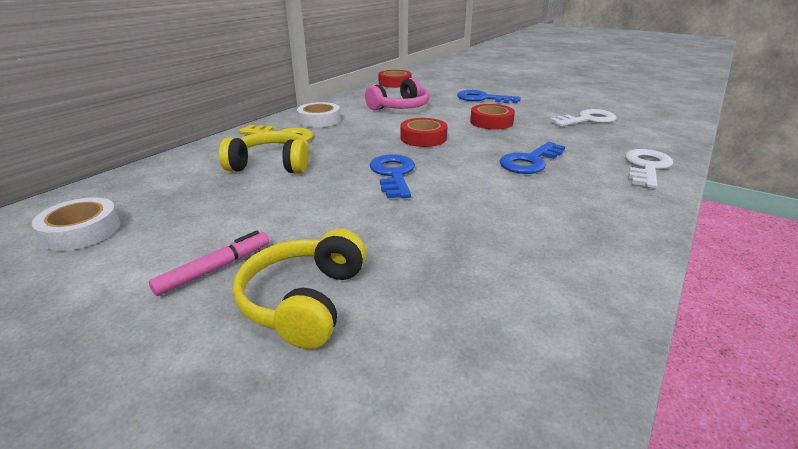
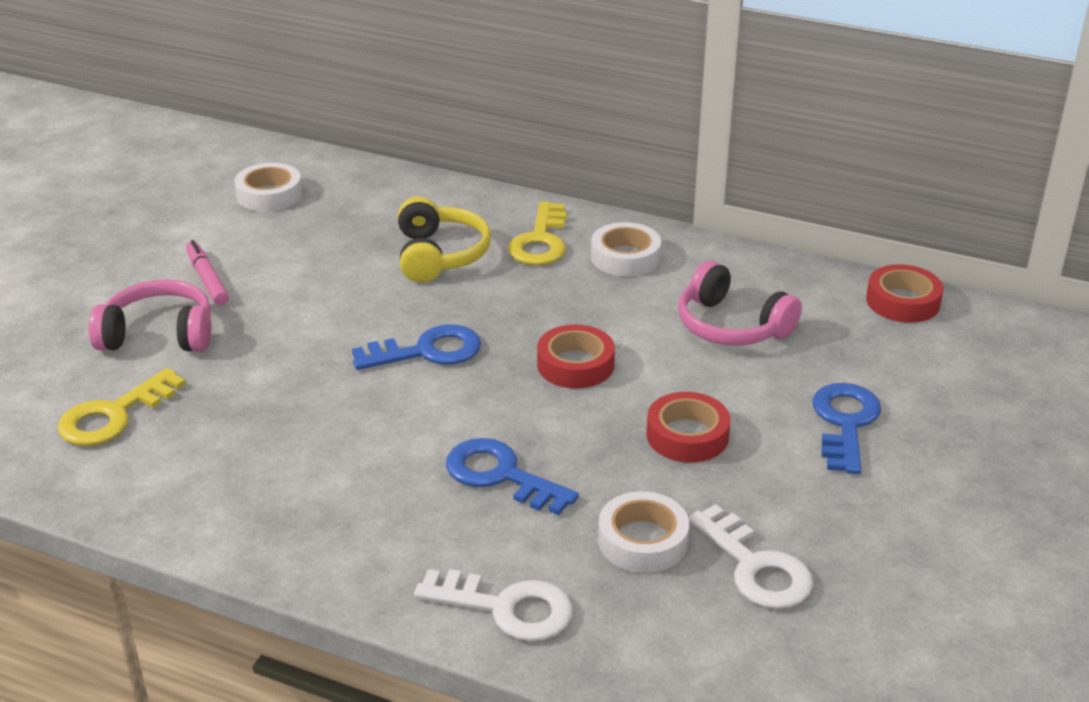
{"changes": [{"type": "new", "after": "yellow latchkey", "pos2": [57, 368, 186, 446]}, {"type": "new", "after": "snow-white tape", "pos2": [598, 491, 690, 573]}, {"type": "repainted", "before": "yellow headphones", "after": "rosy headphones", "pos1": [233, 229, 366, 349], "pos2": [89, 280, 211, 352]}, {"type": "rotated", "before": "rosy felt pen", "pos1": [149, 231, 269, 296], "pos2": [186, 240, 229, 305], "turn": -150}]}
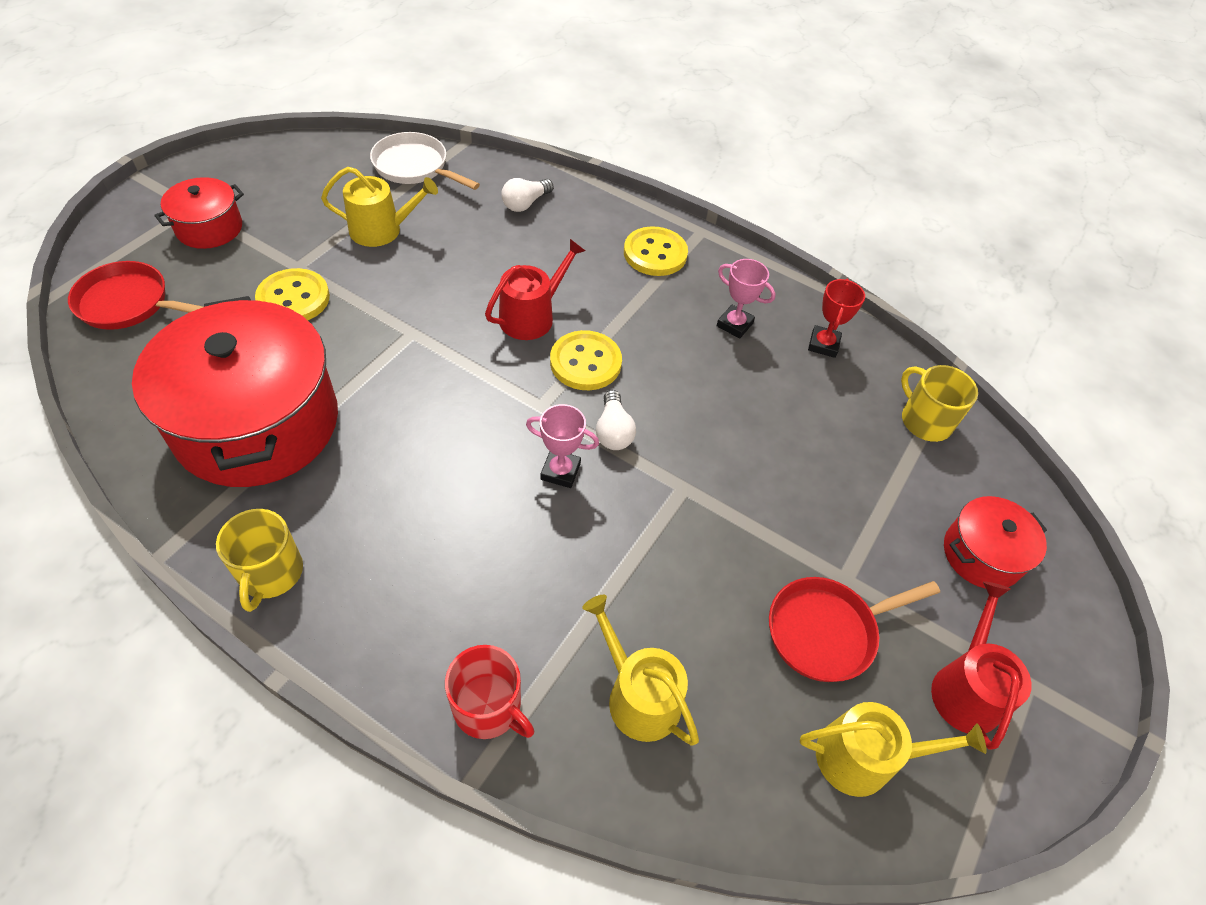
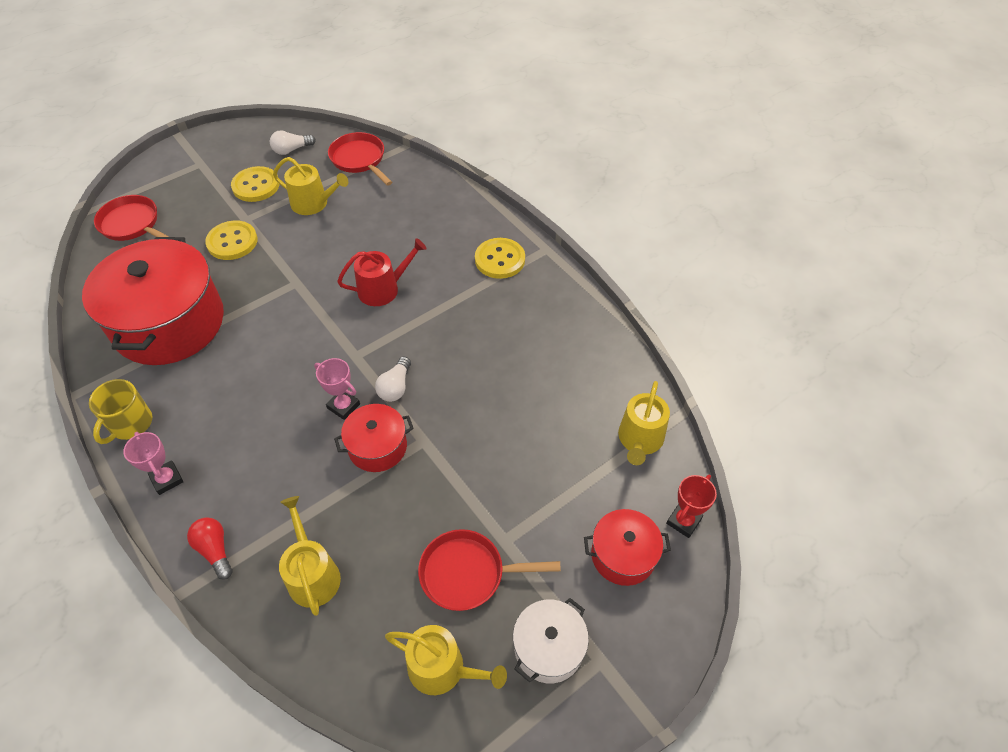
{"changes": [{"type": "shifted", "before": "scarlet stockpot", "pos1": [155, 177, 244, 249], "pos2": [334, 404, 414, 472]}, {"type": "shifted", "before": "snow-white bulb", "pos1": [501, 178, 554, 212], "pos2": [270, 130, 316, 155]}, {"type": "shifted", "before": "yellow button", "pos1": [550, 330, 622, 390], "pos2": [231, 166, 279, 202]}, {"type": "shifted", "before": "rosy prize cup", "pos1": [717, 259, 776, 339], "pos2": [123, 432, 183, 495]}, {"type": "shifted", "before": "scarlet prize cup", "pos1": [808, 279, 865, 358], "pos2": [666, 474, 717, 538]}, {"type": "swapped", "before": "scarlet tea mug", "after": "scarlet bulb", "pos1": [445, 645, 534, 739], "pos2": [187, 517, 233, 580]}, {"type": "swapped", "before": "yellow tea mug", "after": "yellow watering can", "pos1": [901, 365, 978, 442], "pos2": [618, 381, 670, 465]}, {"type": "swapped", "before": "scarlet watering can", "after": "snow-white stockpot", "pos1": [931, 581, 1032, 750], "pos2": [513, 598, 589, 683]}, {"type": "repainted", "before": "snow-white pan", "after": "scarlet pan", "pos1": [370, 132, 480, 190], "pos2": [328, 132, 392, 186]}]}
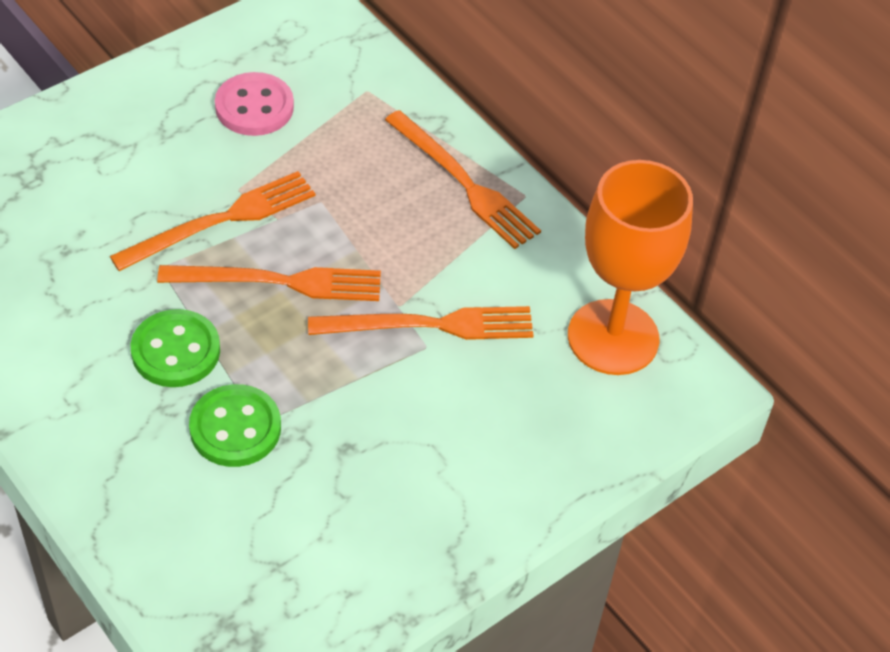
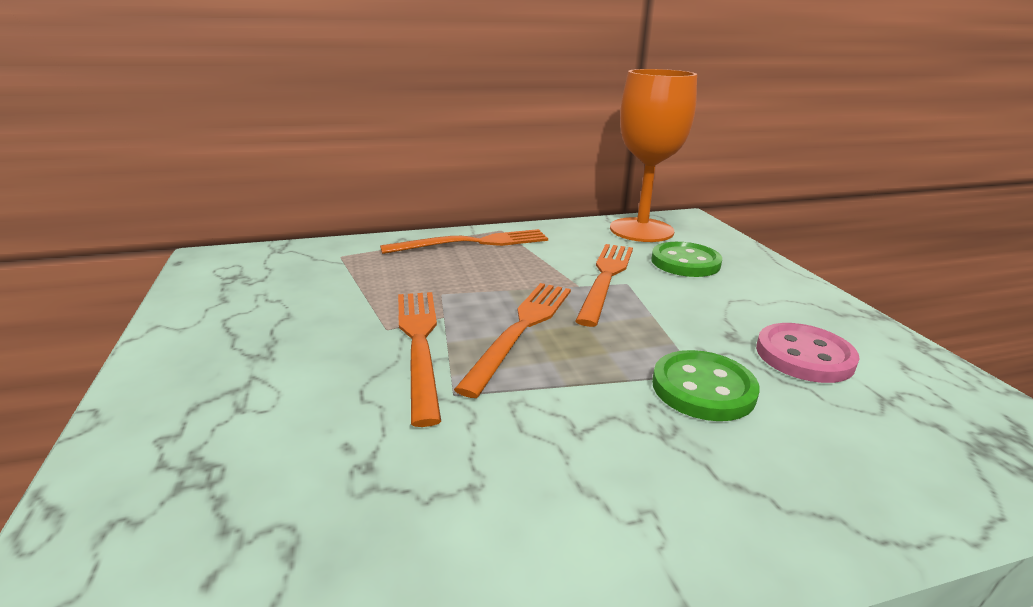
{"changes": [{"type": "shifted", "before": "emerald button", "pos1": [131, 309, 220, 387], "pos2": [651, 242, 722, 277]}, {"type": "shifted", "before": "rosy button", "pos1": [215, 72, 294, 136], "pos2": [756, 323, 859, 383]}]}
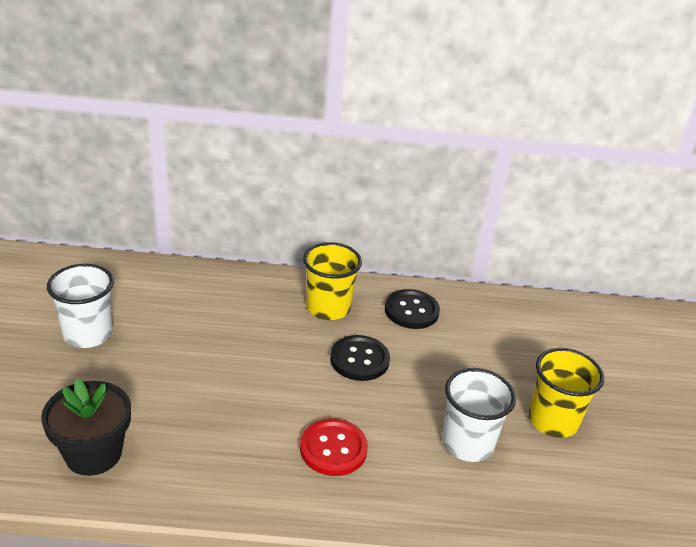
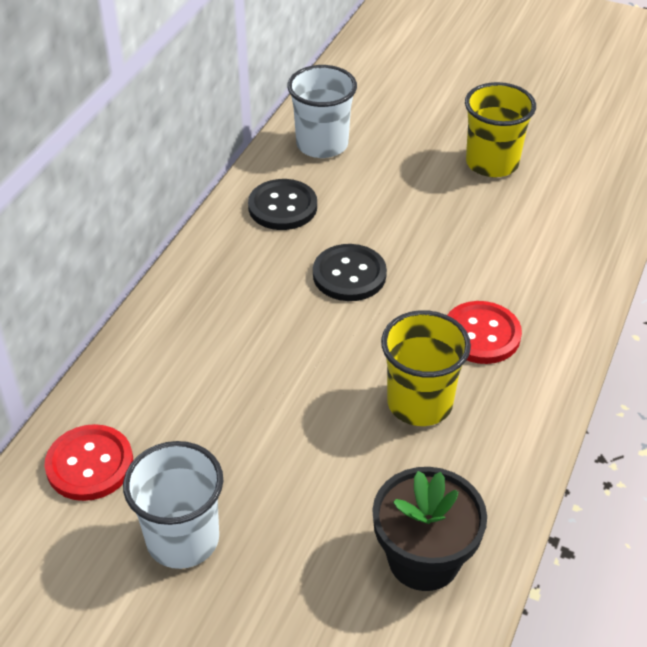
{"changes": [{"type": "new", "after": "scarlet button", "pos2": [45, 424, 133, 501]}, {"type": "shifted", "before": "yellow beaker", "pos1": [303, 242, 362, 320], "pos2": [381, 310, 471, 426]}, {"type": "shifted", "before": "snow-white beaker", "pos1": [442, 368, 516, 462], "pos2": [287, 65, 357, 158]}]}
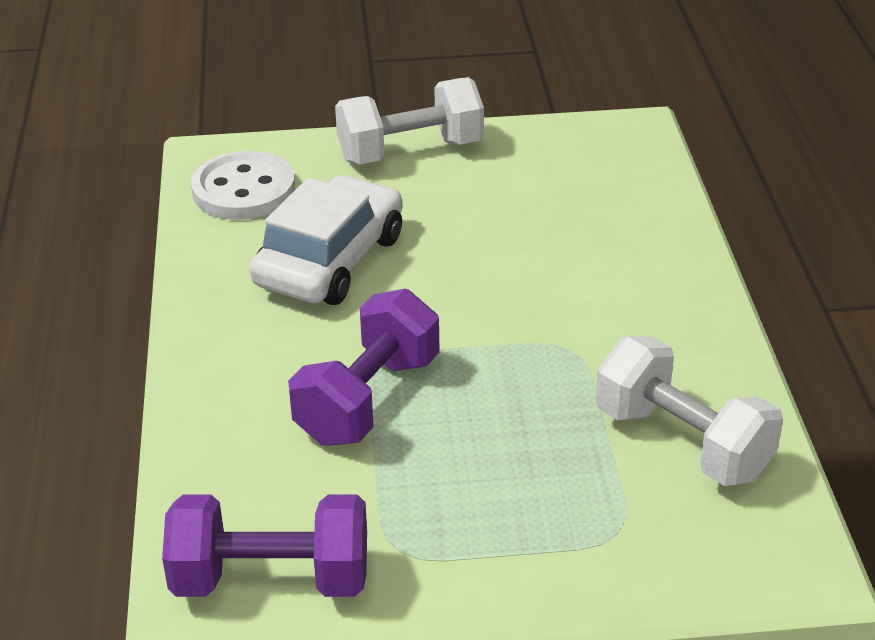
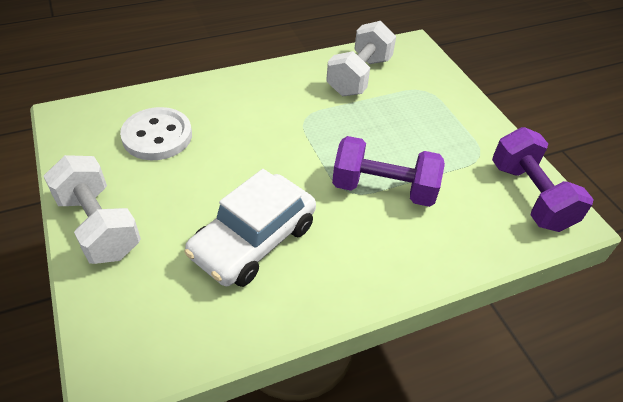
{"changes": [{"type": "shifted", "before": "snow-white button", "pos1": [191, 151, 295, 220], "pos2": [120, 107, 192, 160]}, {"type": "rotated", "before": "snow-white toy car", "pos1": [250, 175, 402, 305], "pos2": [184, 169, 316, 287], "turn": -60}]}
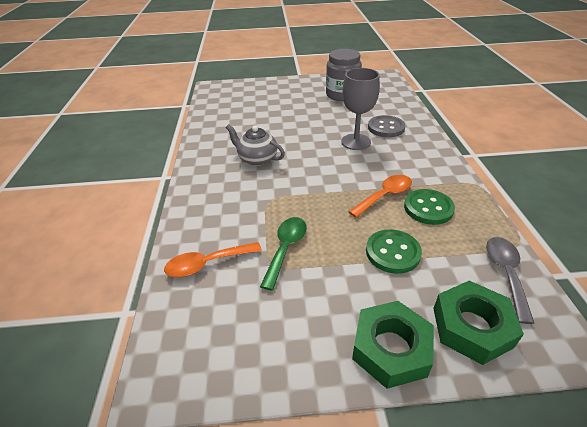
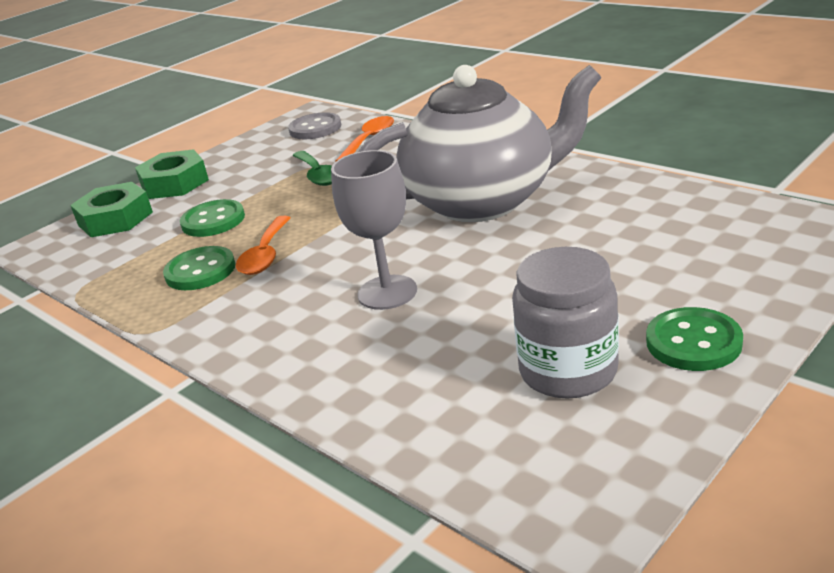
{"changes": [{"type": "gone", "before": "ash-grey tablespoon", "pos1": [486, 237, 534, 324]}, {"type": "new", "after": "emerald button", "pos2": [646, 307, 743, 371]}, {"type": "shifted", "before": "ash-grey button", "pos1": [368, 115, 405, 137], "pos2": [288, 112, 341, 139]}, {"type": "scaled", "before": "ash-grey teapot", "pos1": [226, 124, 285, 166], "pos2": [358, 65, 601, 222], "scale": 2.24}]}
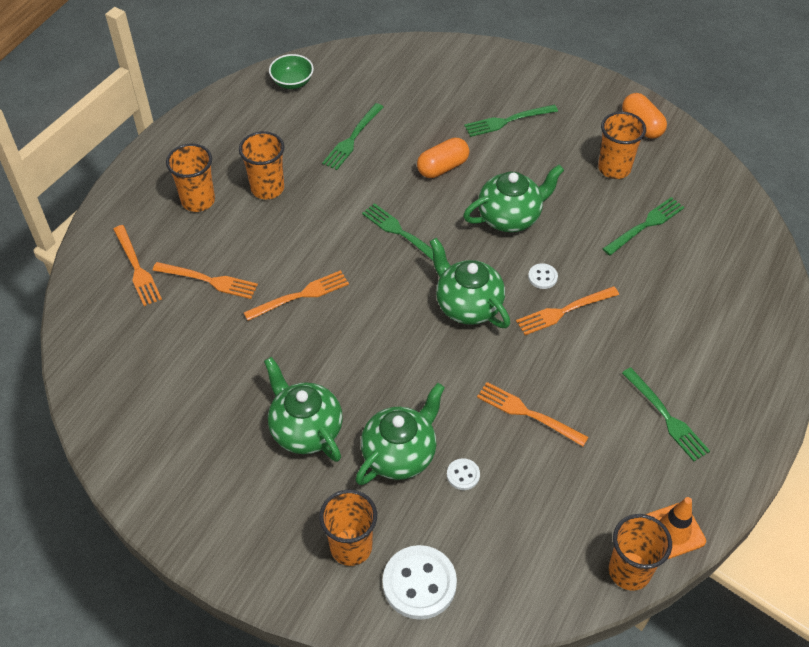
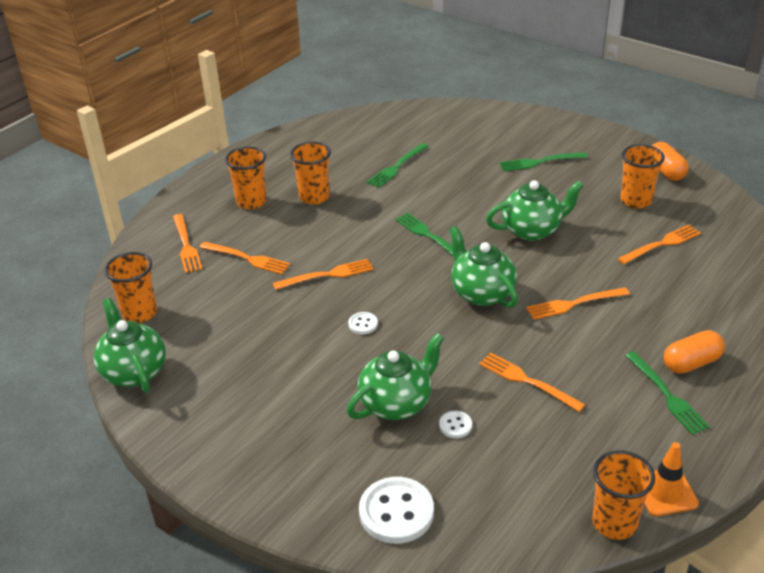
{"changes": [{"type": "gone", "before": "emerald bowl", "pos1": [269, 54, 314, 89]}, {"type": "shifted", "before": "emerald teapot", "pos1": [264, 357, 343, 462], "pos2": [93, 298, 166, 392]}, {"type": "shifted", "before": "orange-coloured beaker", "pos1": [319, 490, 377, 566], "pos2": [104, 252, 157, 323]}, {"type": "shifted", "before": "orange-coloured capsule", "pos1": [417, 138, 469, 178], "pos2": [664, 330, 725, 374]}, {"type": "shifted", "before": "snow-white button", "pos1": [528, 263, 558, 289], "pos2": [348, 312, 378, 334]}, {"type": "repainted", "before": "emerald dinner fork", "after": "orange-coloured dinner fork", "pos1": [603, 197, 685, 256], "pos2": [617, 225, 701, 264]}]}
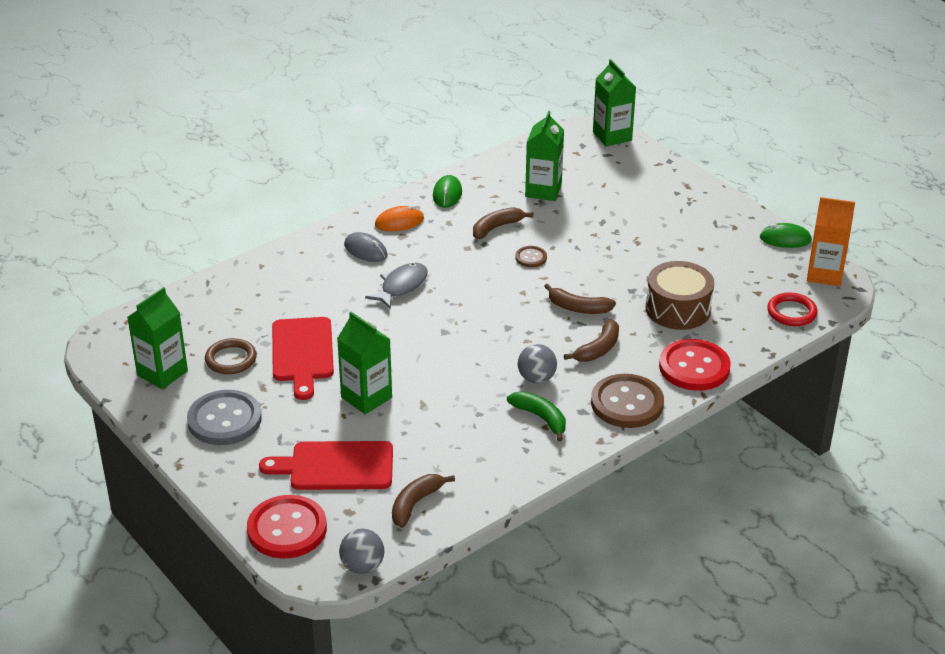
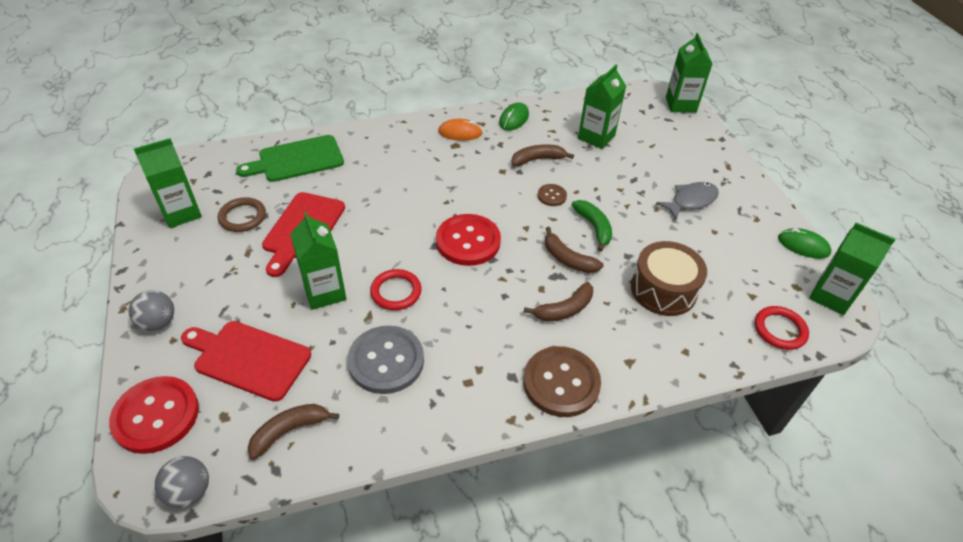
{"changes": [{"type": "gone", "before": "ash-grey mouse", "pos1": [344, 232, 388, 262]}, {"type": "new", "after": "emerald bread board", "pos2": [236, 135, 344, 182]}, {"type": "new", "after": "scarlet torus", "pos2": [370, 269, 421, 310]}, {"type": "shifted", "before": "ash-grey button", "pos1": [187, 390, 262, 445], "pos2": [347, 326, 424, 394]}, {"type": "shifted", "before": "ash-grey fish", "pos1": [365, 263, 428, 310], "pos2": [656, 182, 719, 220]}, {"type": "shifted", "before": "emerald banana", "pos1": [507, 391, 566, 442], "pos2": [572, 200, 612, 252]}, {"type": "shifted", "before": "ash-grey sphere", "pos1": [518, 344, 557, 384], "pos2": [129, 290, 174, 331]}, {"type": "shifted", "before": "scarlet button", "pos1": [659, 339, 731, 391], "pos2": [436, 214, 501, 266]}, {"type": "repainted", "before": "orange-coloured carton", "after": "emerald carton", "pos1": [807, 197, 855, 286], "pos2": [809, 223, 895, 315]}]}
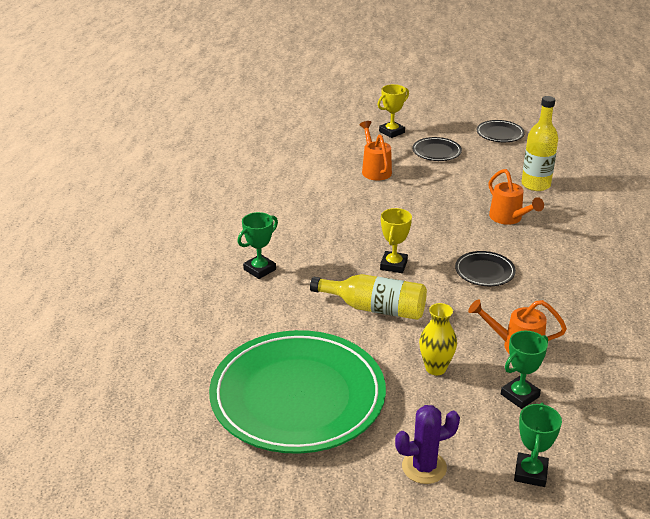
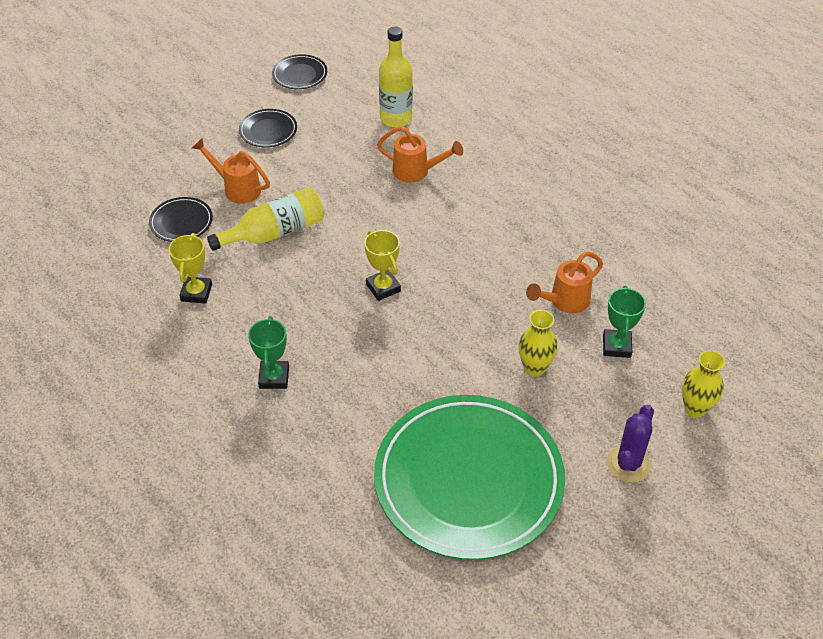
{"changes": [{"type": "shifted", "before": "yellow bottle", "pos1": [310, 274, 427, 320], "pos2": [207, 187, 324, 251]}, {"type": "shifted", "before": "yellow prize cup", "pos1": [377, 84, 409, 138], "pos2": [168, 233, 212, 304]}, {"type": "shifted", "before": "black plate", "pos1": [455, 251, 516, 286], "pos2": [149, 197, 213, 242]}, {"type": "swapped", "before": "emerald prize cup", "after": "yellow vase", "pos1": [514, 403, 562, 487], "pos2": [682, 350, 725, 418]}]}
